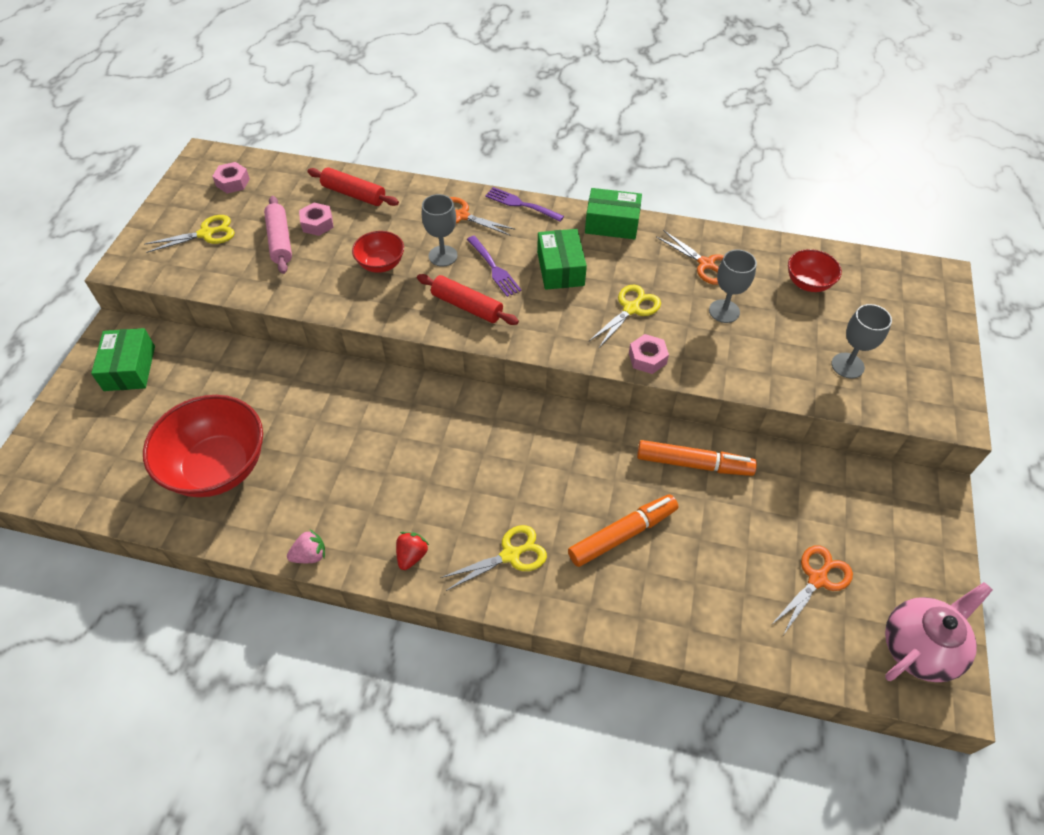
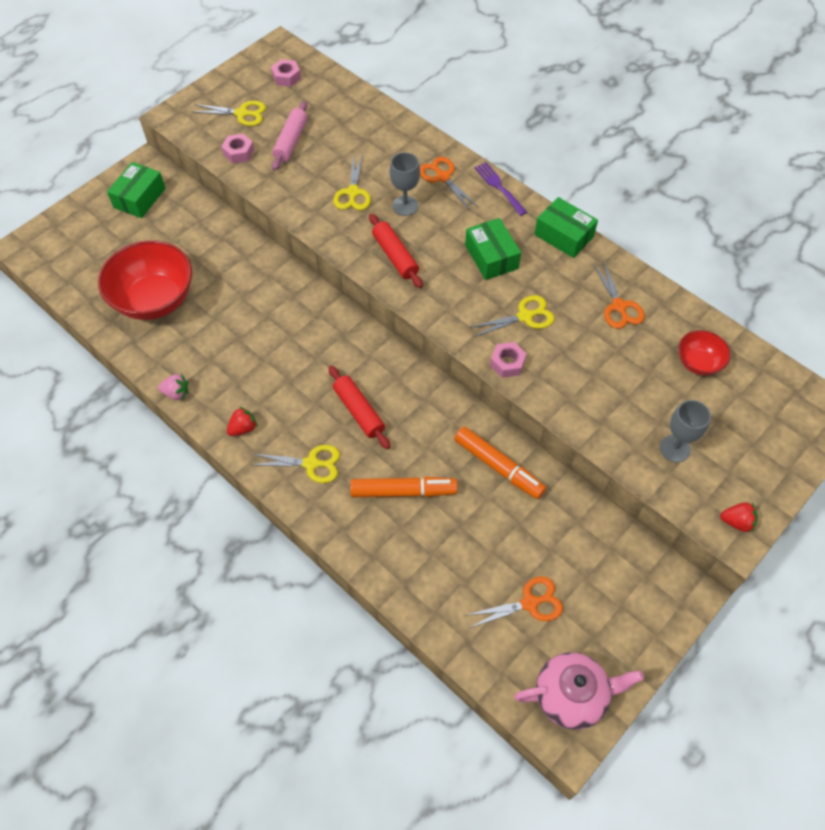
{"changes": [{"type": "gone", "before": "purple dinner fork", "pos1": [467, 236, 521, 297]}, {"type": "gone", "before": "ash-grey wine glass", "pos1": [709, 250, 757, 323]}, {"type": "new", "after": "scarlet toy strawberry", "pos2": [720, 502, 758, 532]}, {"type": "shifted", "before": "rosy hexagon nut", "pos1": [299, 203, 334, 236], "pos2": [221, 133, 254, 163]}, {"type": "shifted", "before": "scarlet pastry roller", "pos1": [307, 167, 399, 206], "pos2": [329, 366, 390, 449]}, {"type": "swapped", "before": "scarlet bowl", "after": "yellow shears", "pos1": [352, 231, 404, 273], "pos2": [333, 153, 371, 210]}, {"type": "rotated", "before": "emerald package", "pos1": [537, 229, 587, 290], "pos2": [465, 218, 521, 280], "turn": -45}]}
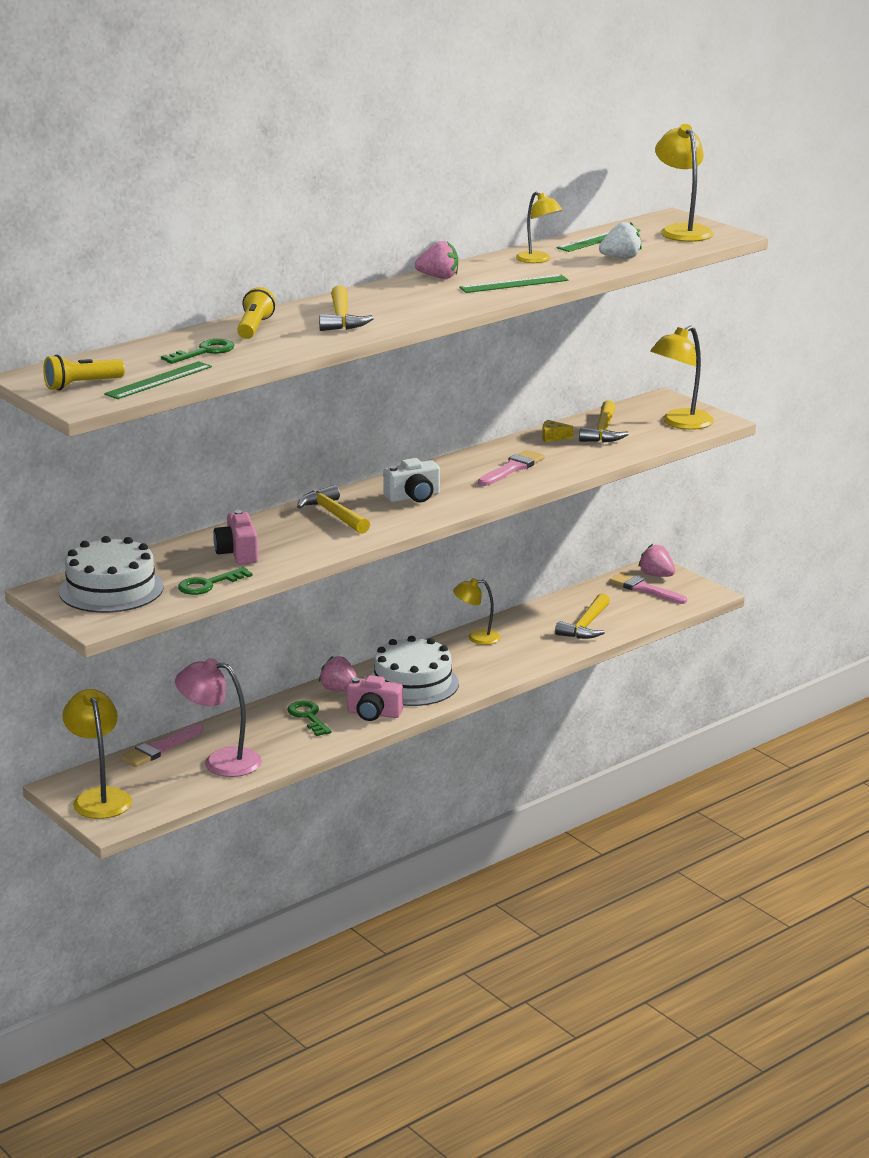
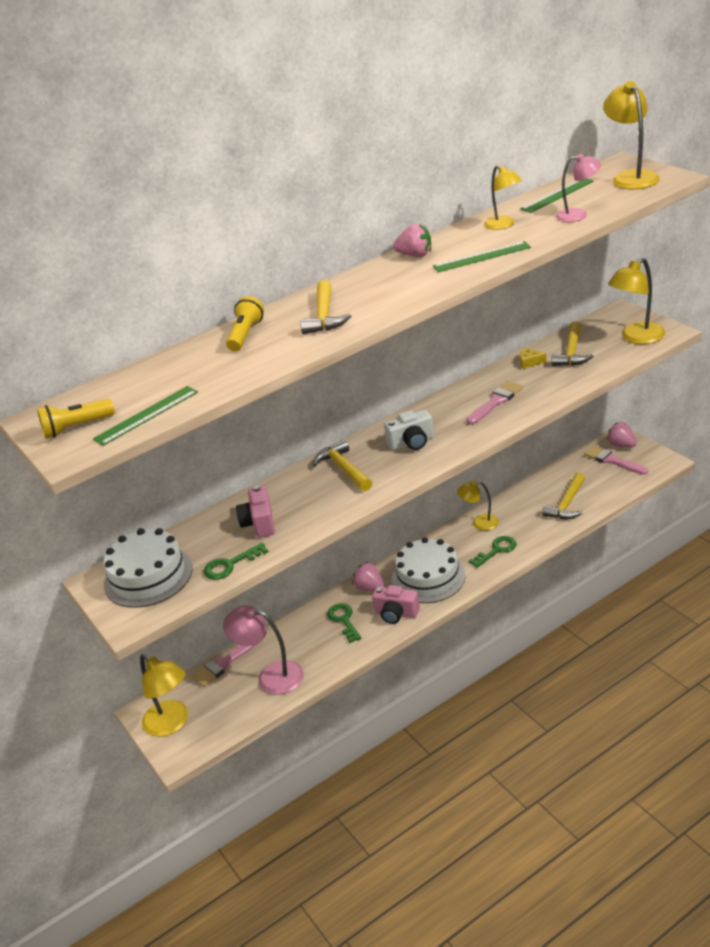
{"changes": [{"type": "shifted", "before": "emerald latchkey", "pos1": [161, 339, 235, 364], "pos2": [469, 536, 516, 568]}, {"type": "swapped", "before": "snow-white toy strawberry", "after": "rosy reading lamp", "pos1": [599, 222, 642, 259], "pos2": [556, 154, 601, 222]}, {"type": "rotated", "before": "yellow reading lamp", "pos1": [62, 689, 132, 819], "pos2": [140, 654, 188, 737], "turn": 150}]}
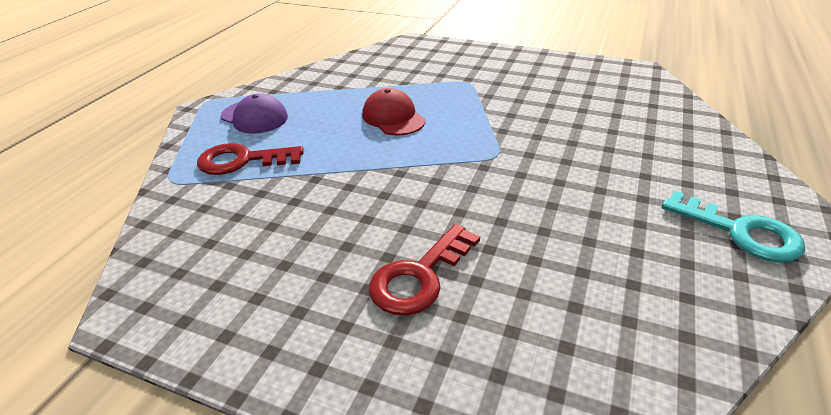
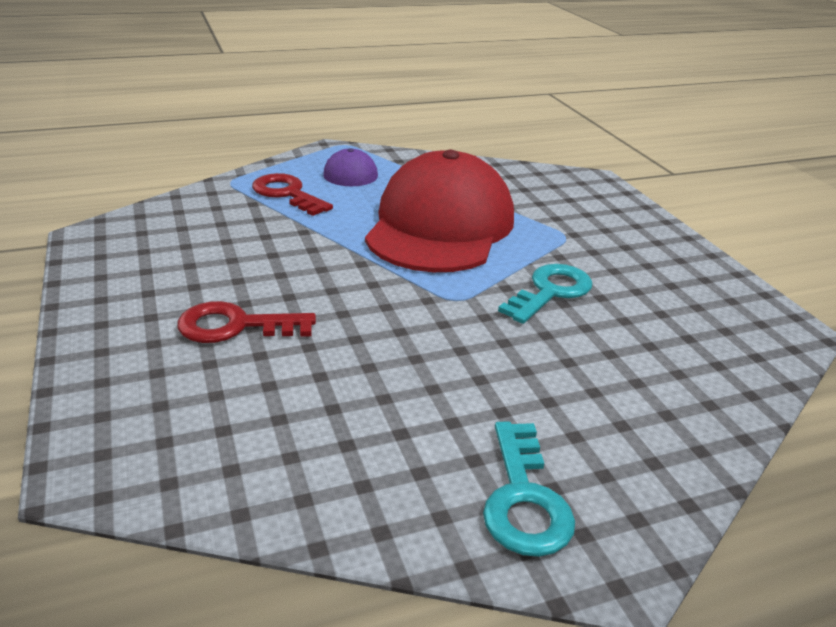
{"changes": [{"type": "new", "after": "turquoise latchkey", "pos2": [498, 264, 593, 324]}, {"type": "scaled", "before": "scarlet cap", "pos1": [362, 88, 426, 136], "pos2": [365, 150, 514, 272], "scale": 2.27}]}
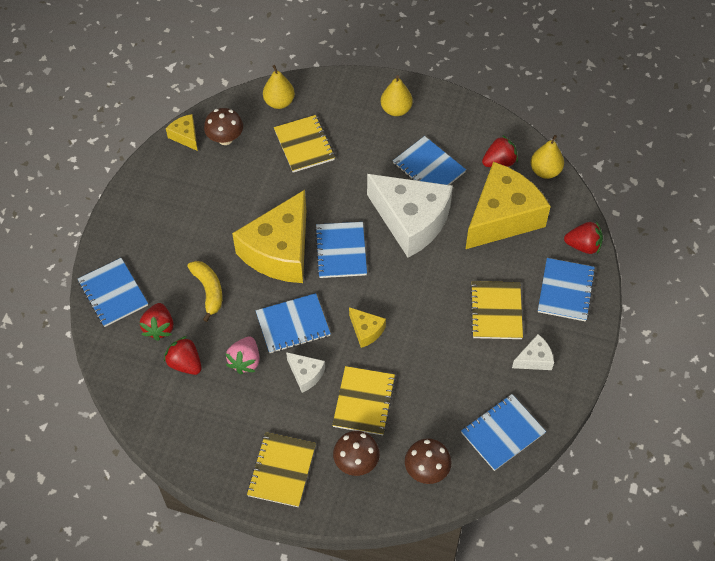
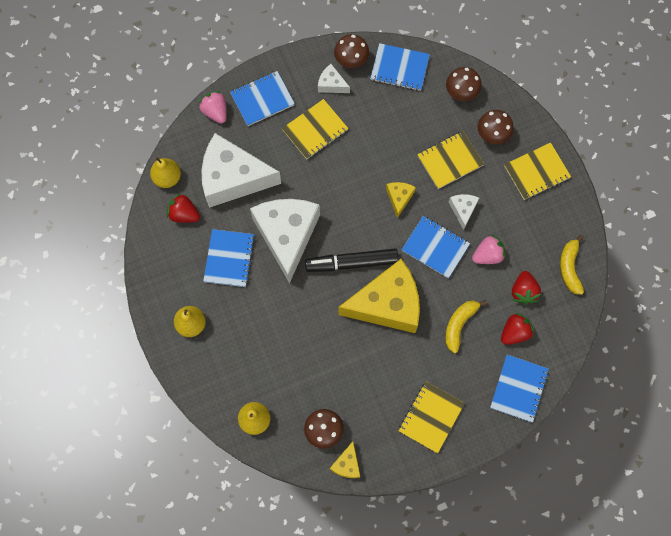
{"changes": [{"type": "new", "after": "dark brown mushroom", "pos2": [334, 34, 369, 68]}, {"type": "new", "after": "yellow banana", "pos2": [560, 235, 584, 295]}, {"type": "shifted", "before": "yellow notepad", "pos1": [274, 115, 335, 173], "pos2": [399, 382, 465, 453]}, {"type": "swapped", "before": "blue notepad", "after": "black felt pen", "pos1": [315, 222, 367, 278], "pos2": [305, 249, 399, 272]}, {"type": "repainted", "before": "yellow piece of cheese", "after": "snow-white piece of cheese", "pos1": [466, 162, 551, 249], "pos2": [202, 133, 281, 208]}, {"type": "repainted", "before": "scarlet toy strawberry", "after": "rosy toy strawberry", "pos1": [564, 221, 603, 254], "pos2": [199, 91, 227, 124]}]}
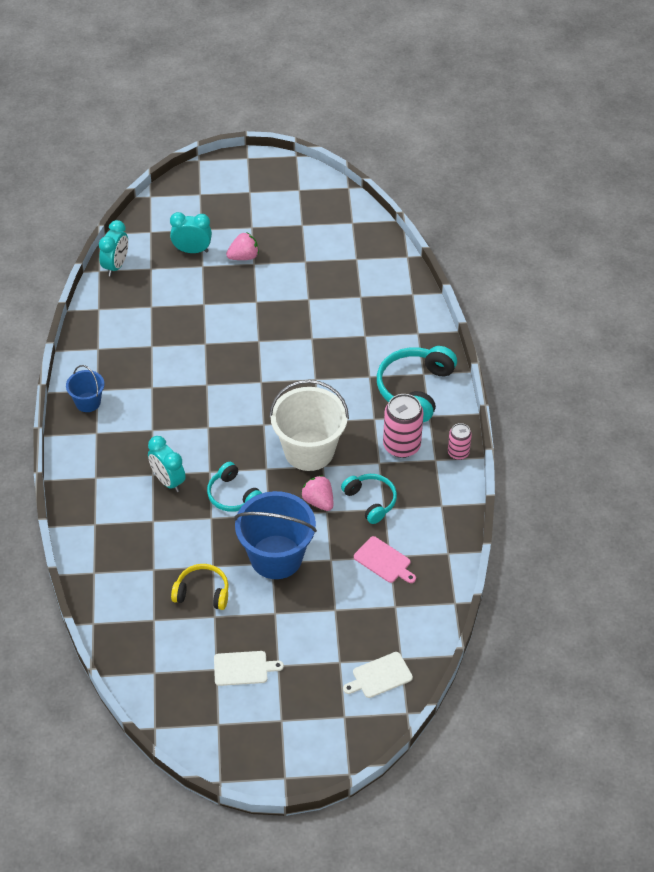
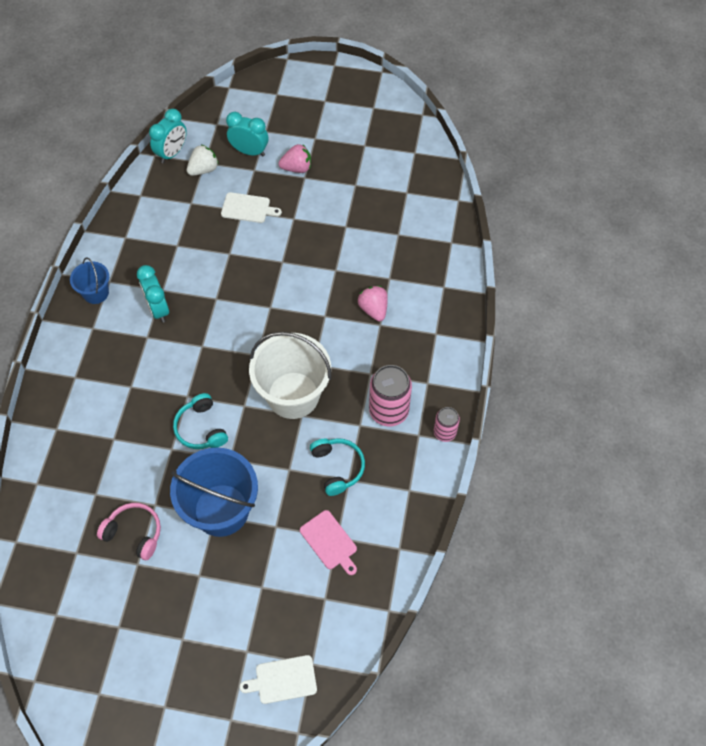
{"changes": [{"type": "gone", "before": "turquoise headphones", "pos1": [377, 346, 457, 422]}, {"type": "new", "after": "snow-white toy strawberry", "pos2": [187, 145, 219, 176]}, {"type": "shifted", "before": "turquoise alarm clock", "pos1": [148, 436, 186, 492], "pos2": [137, 265, 169, 323]}, {"type": "shifted", "before": "snow-white bread board", "pos1": [214, 651, 284, 686], "pos2": [221, 192, 282, 223]}, {"type": "shifted", "before": "rosy toy strawberry", "pos1": [301, 475, 333, 511], "pos2": [358, 286, 388, 321]}, {"type": "repainted", "before": "yellow headphones", "after": "rosy headphones", "pos1": [171, 564, 229, 610], "pos2": [97, 503, 161, 560]}]}
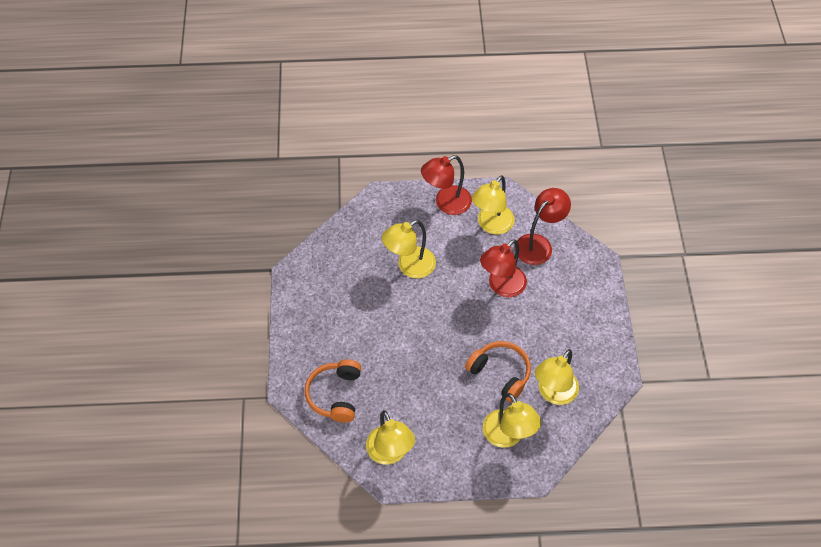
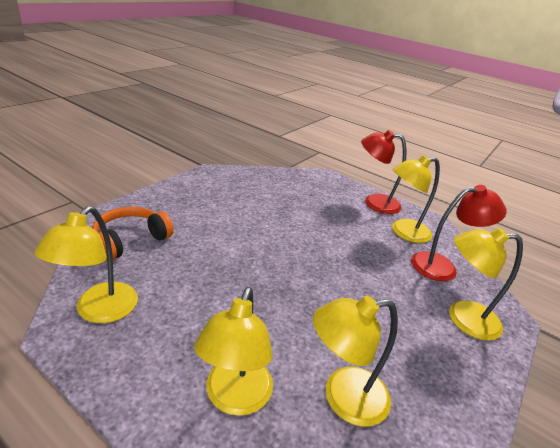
{"changes": [{"type": "gone", "before": "orange-coloured headphones", "pos1": [465, 341, 531, 402]}, {"type": "gone", "before": "scarlet reading lamp", "pos1": [480, 239, 527, 297]}, {"type": "shifted", "before": "yellow reading lamp", "pos1": [382, 220, 436, 278], "pos2": [449, 228, 523, 340]}]}
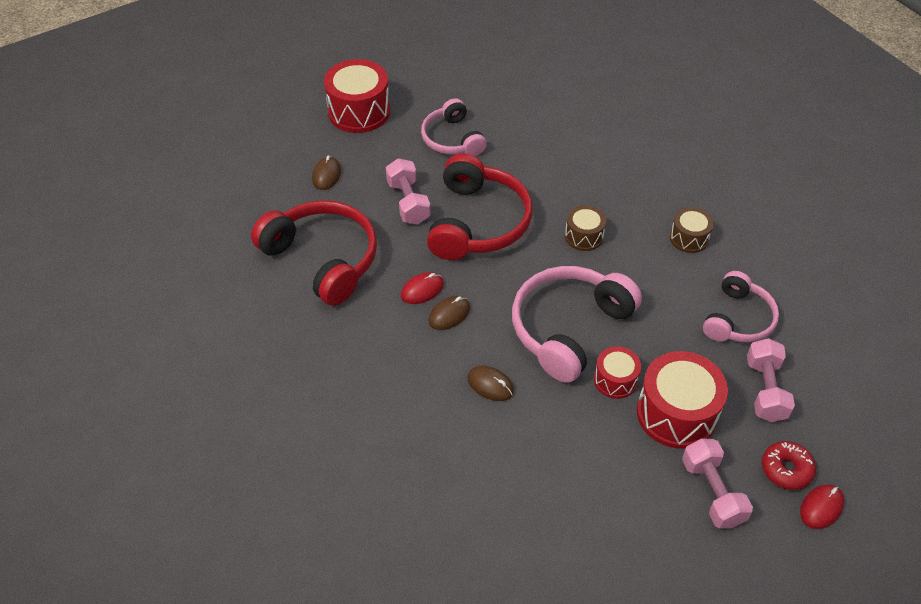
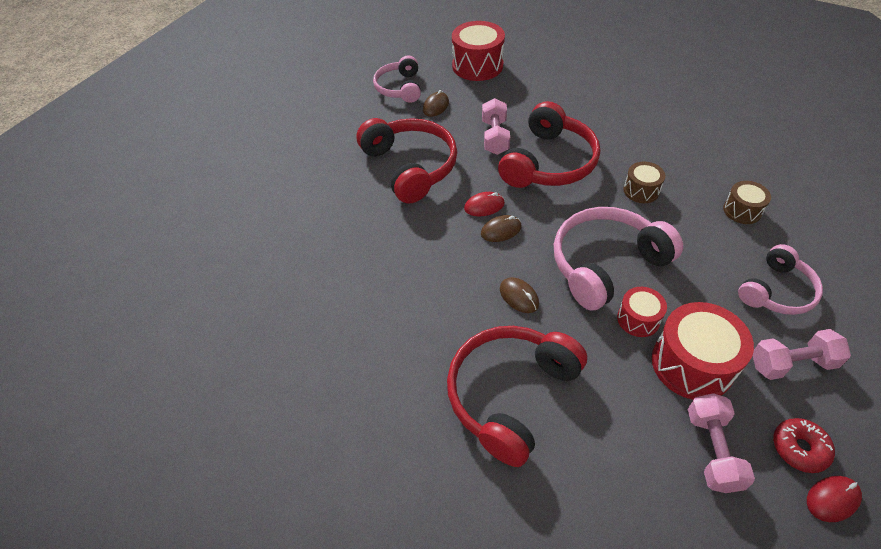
{"changes": [{"type": "new", "after": "scarlet headphones", "pos2": [447, 326, 587, 467]}, {"type": "shifted", "before": "rosy headphones", "pos1": [421, 98, 487, 156], "pos2": [373, 55, 421, 103]}, {"type": "rotated", "before": "rosy dumbbell", "pos1": [747, 338, 795, 422], "pos2": [752, 329, 851, 380], "turn": 60}]}
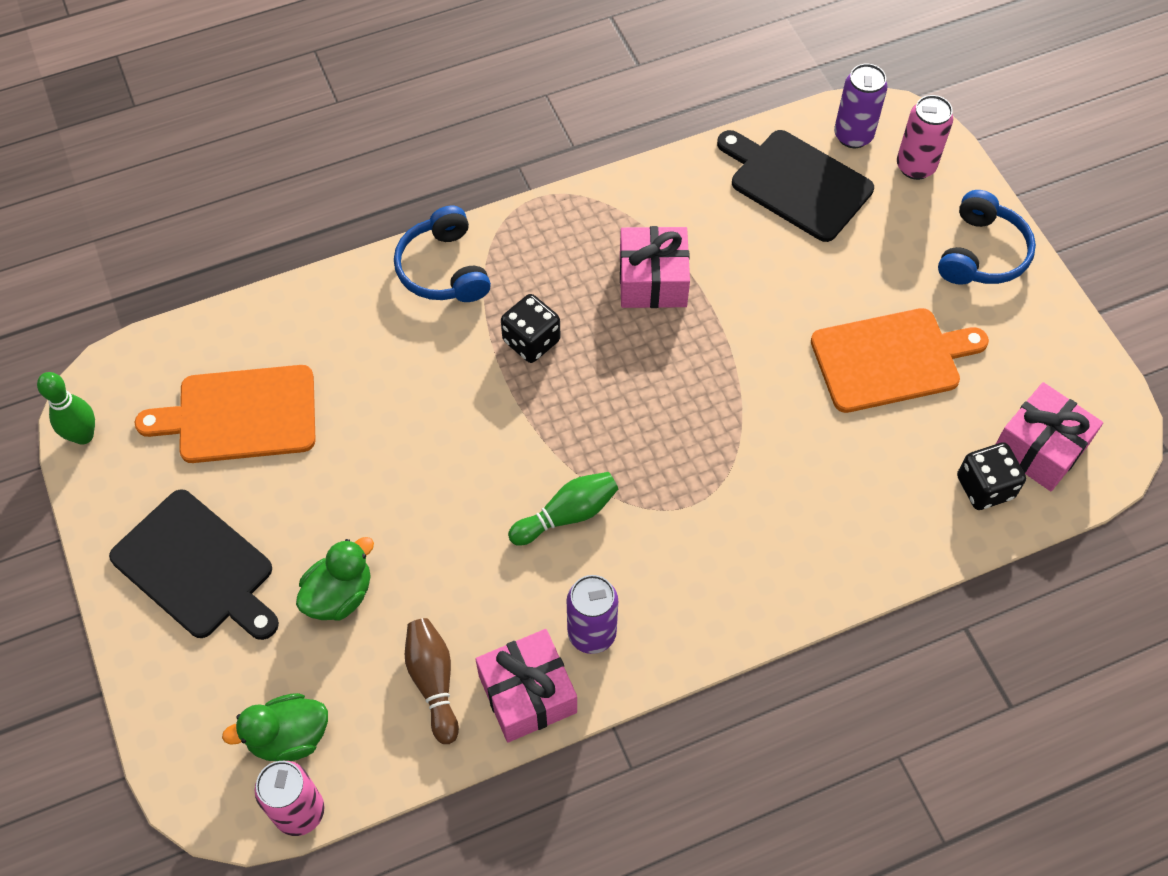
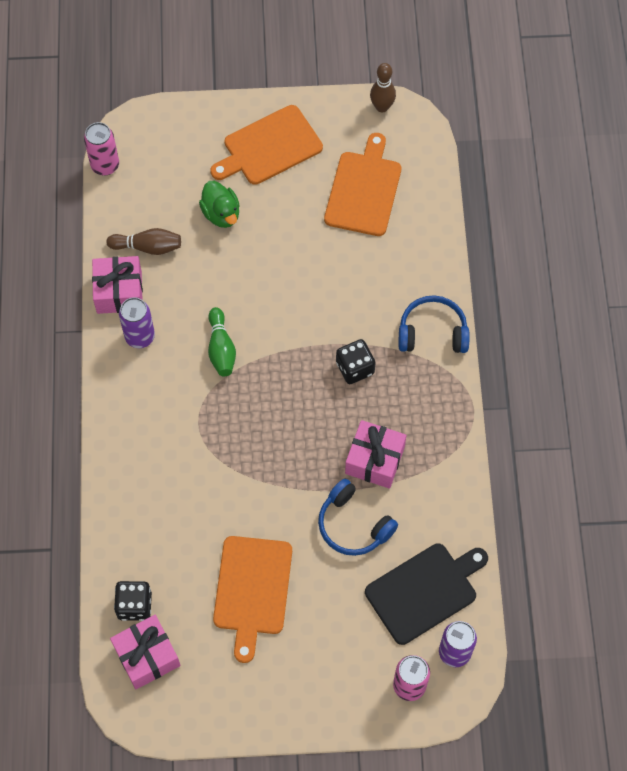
{"changes": [{"type": "gone", "before": "emerald rubber duck", "pos1": [222, 693, 328, 761]}, {"type": "shifted", "before": "blue headphones", "pos1": [938, 190, 1036, 285], "pos2": [318, 479, 398, 556]}, {"type": "repainted", "before": "emerald skittle", "after": "dark brown skittle", "pos1": [37, 372, 95, 445], "pos2": [370, 63, 396, 112]}, {"type": "repainted", "before": "black bread board", "after": "orange-coloured bread board", "pos1": [109, 489, 279, 640], "pos2": [210, 105, 323, 185]}]}
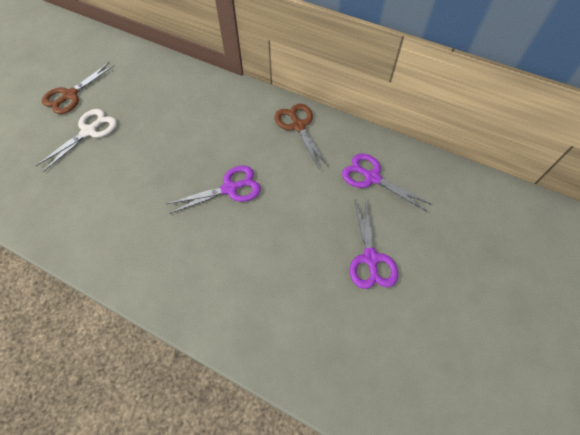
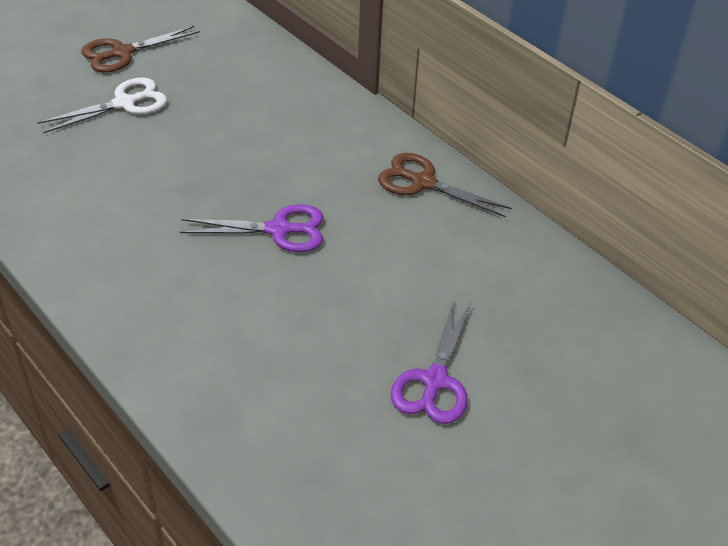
{"changes": [{"type": "gone", "before": "purple shears", "pos1": [342, 153, 432, 212]}, {"type": "rotated", "before": "dark brown shears", "pos1": [275, 104, 328, 169], "pos2": [378, 153, 512, 218], "turn": -60}]}
